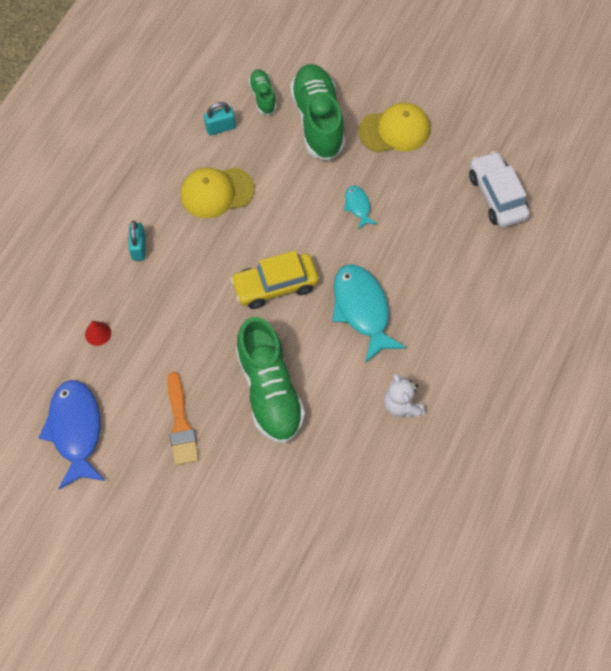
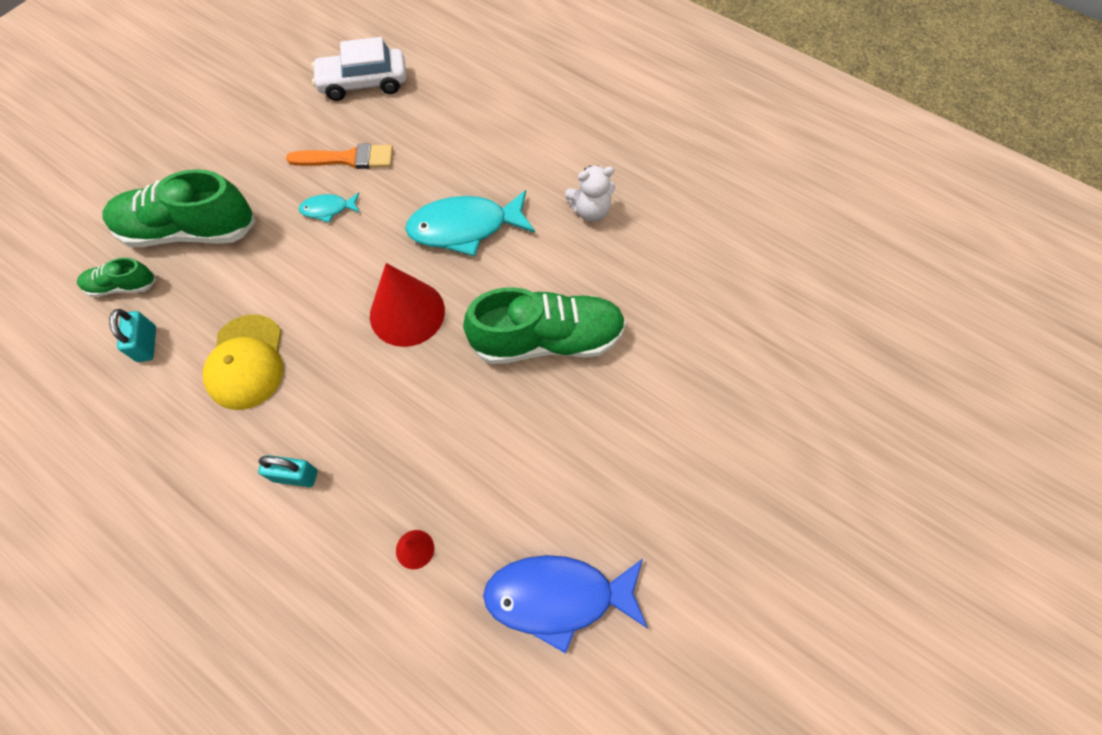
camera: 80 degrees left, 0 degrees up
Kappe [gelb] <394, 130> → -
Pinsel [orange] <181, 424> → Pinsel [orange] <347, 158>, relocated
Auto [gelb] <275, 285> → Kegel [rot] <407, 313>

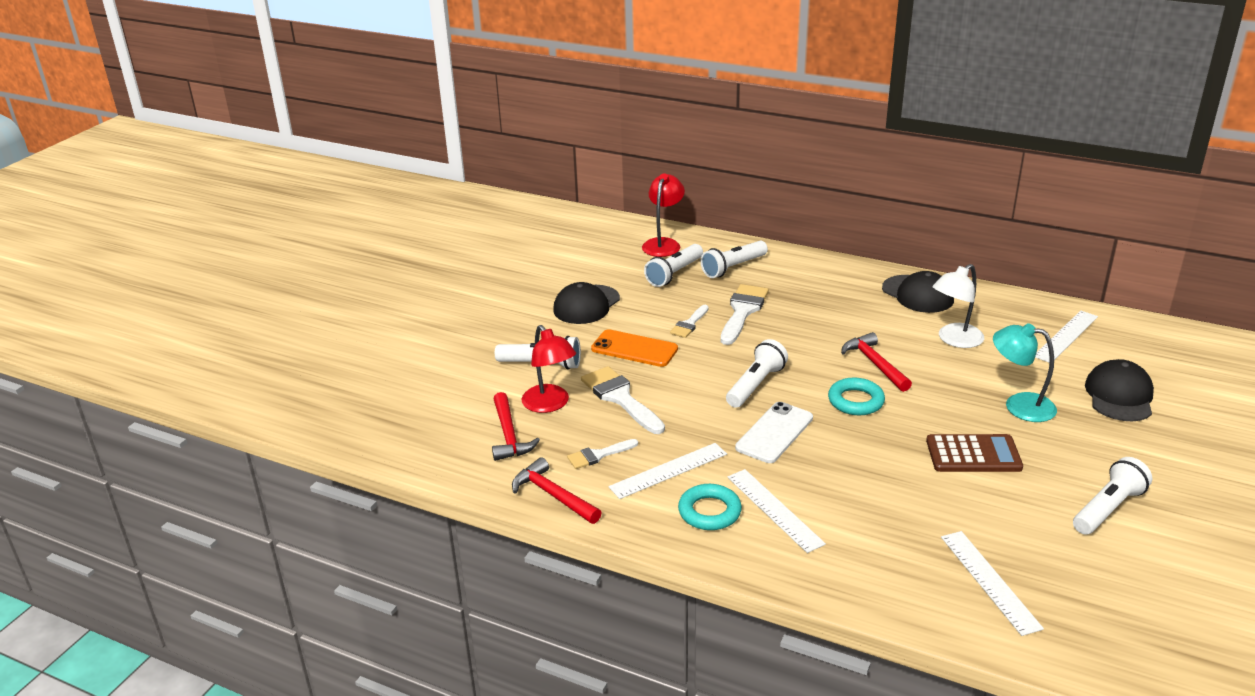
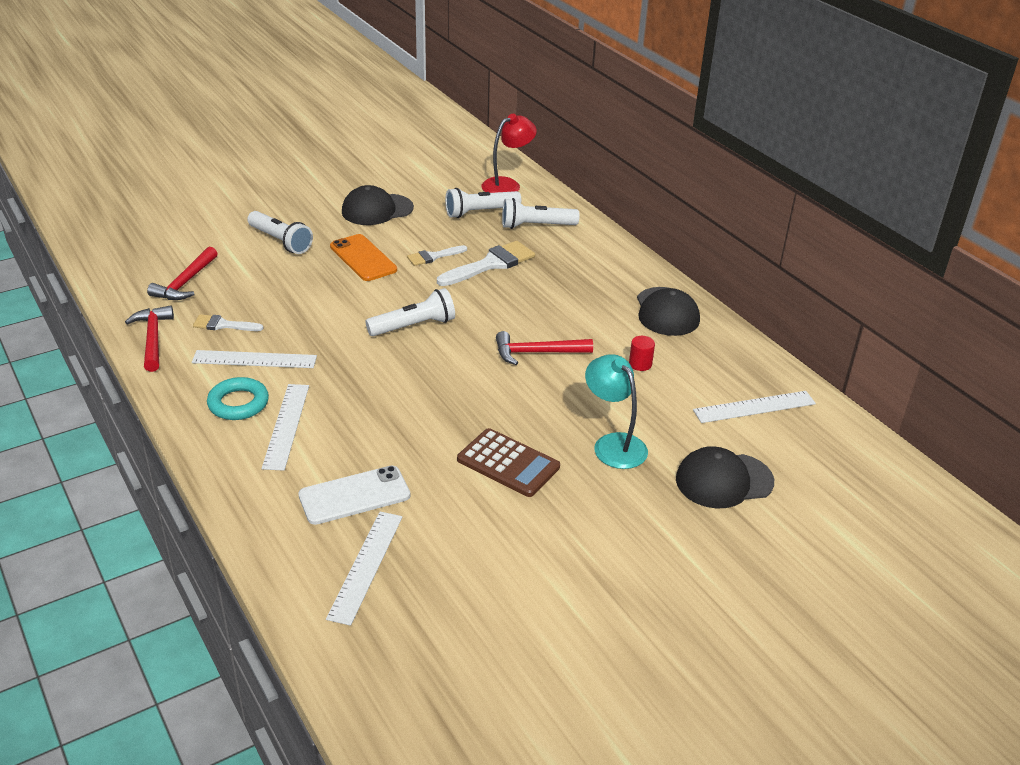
camera: 30 degrees right, 5 degrees up
Lampe [rot] <550, 404> → -
Pinsel [weiß] <620, 398> → -
Ring [türkis] <855, 401> → -
Taschenlampe [weiß] <1108, 509> → -
Handy [weiß] <774, 433> → Handy [weiß] <354, 496>, relocated
Lampe [weiß] <954, 340> → Vollzylinder [rot] <640, 364>
Hammer [rot] <875, 364> → Hammer [rot] <537, 353>, 105 degrees counterclockwise
Kappe [schwarz] <1119, 396> → Kappe [schwarz] <724, 480>, 150 degrees counterclockwise

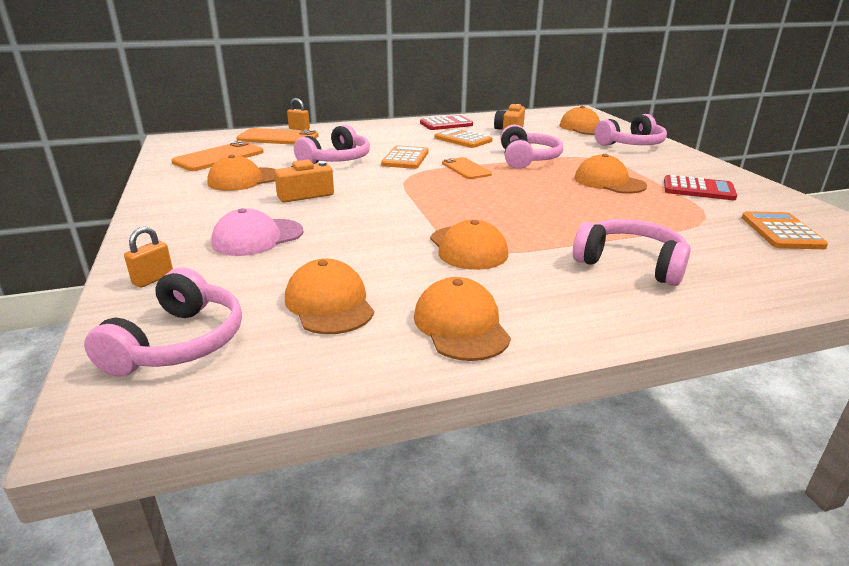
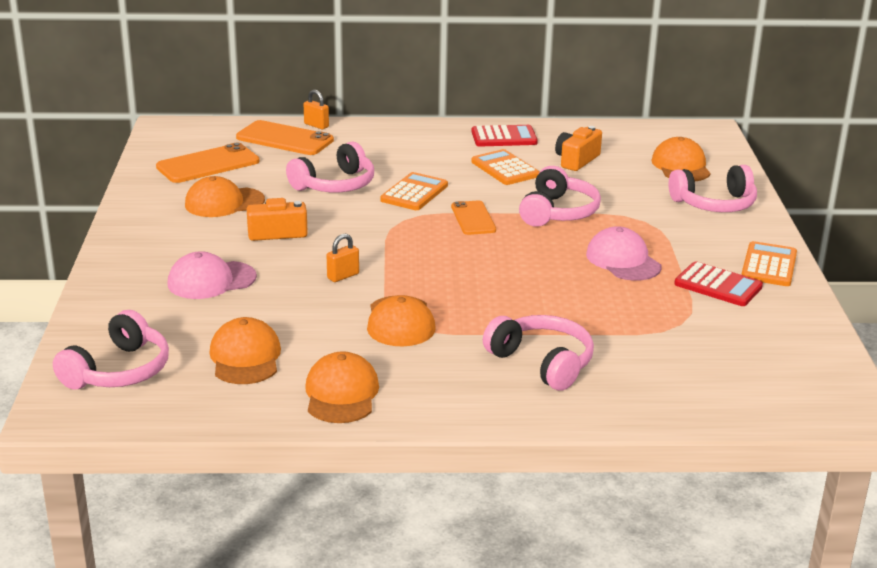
camera: 15 degrees right, 0 degrees up
Vorhängeschloss [orange] <153, 279> → Vorhängeschloss [orange] <343, 276>, relocated
Taschenrechner [orange] <781, 232> → Taschenrechner [orange] <769, 265>, relocated
Kappe [orange] <609, 182> → Kappe [rosa] <623, 260>

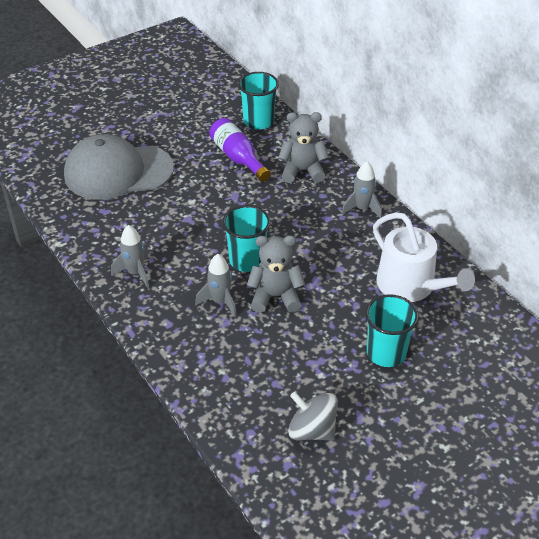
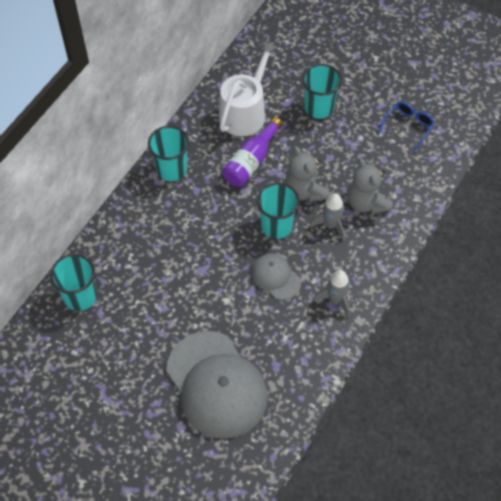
camera: 115 degrees left, 15 degrees up
- → Kappe [grau] <275, 277>
Flasche [lila] <238, 158> → Flasche [lila] <251, 161>, relocated
Teddybär [grau] <302, 171> → Teddybär [grau] <366, 203>, relocated
Kreisel [grau] <312, 430> → Brille [blau] <408, 126>
Rakete [grau] <362, 208> → Becher [türkis] <171, 169>

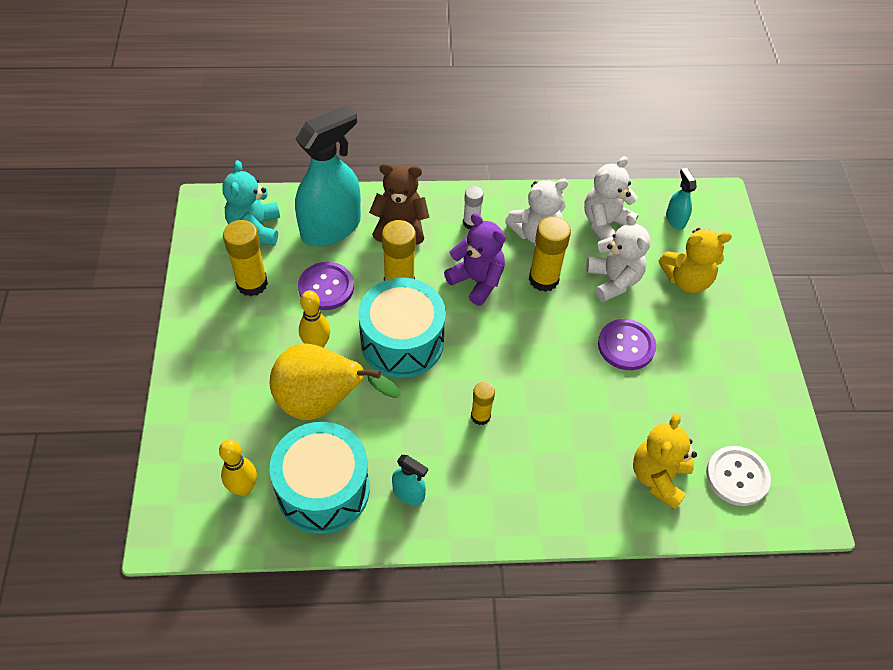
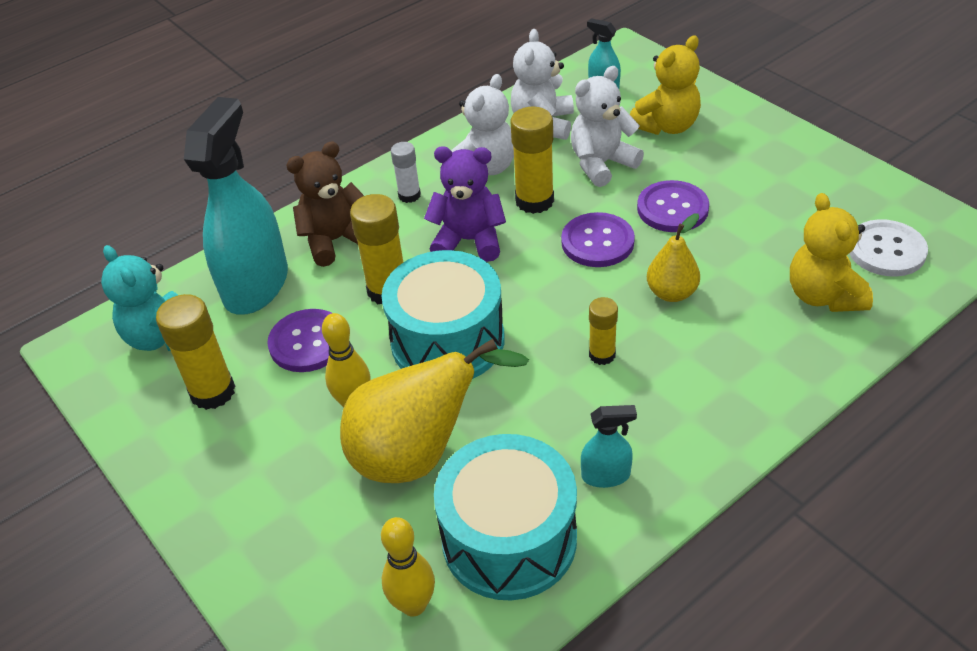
camera: 30 degrees left, 10 degrees down
- → Knopf [lila] <597, 242>
- → Birne [gelb] <671, 293>
Teddybär [weiß] <613, 280> → Teddybär [weiß] <601, 164>, 75 degrees counterclockwise

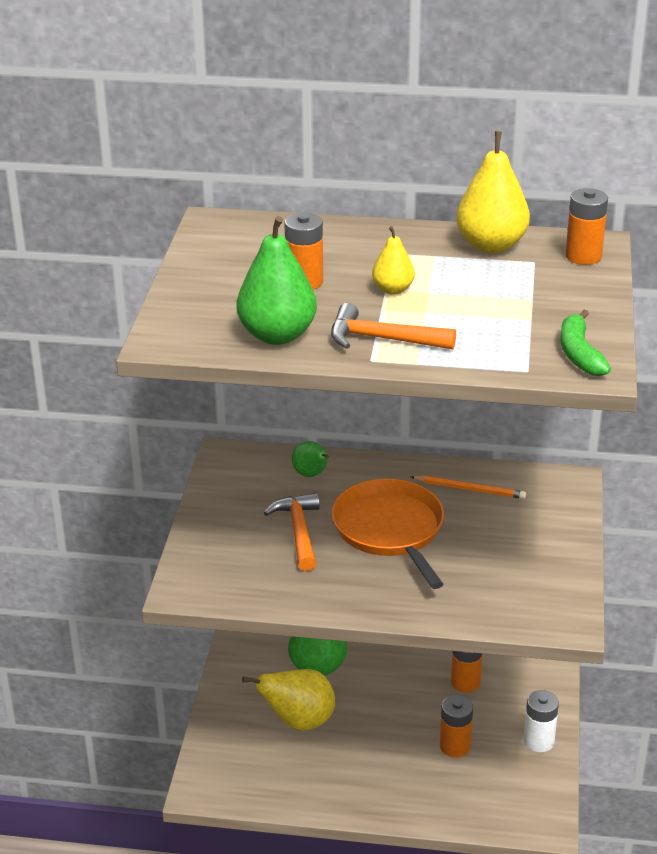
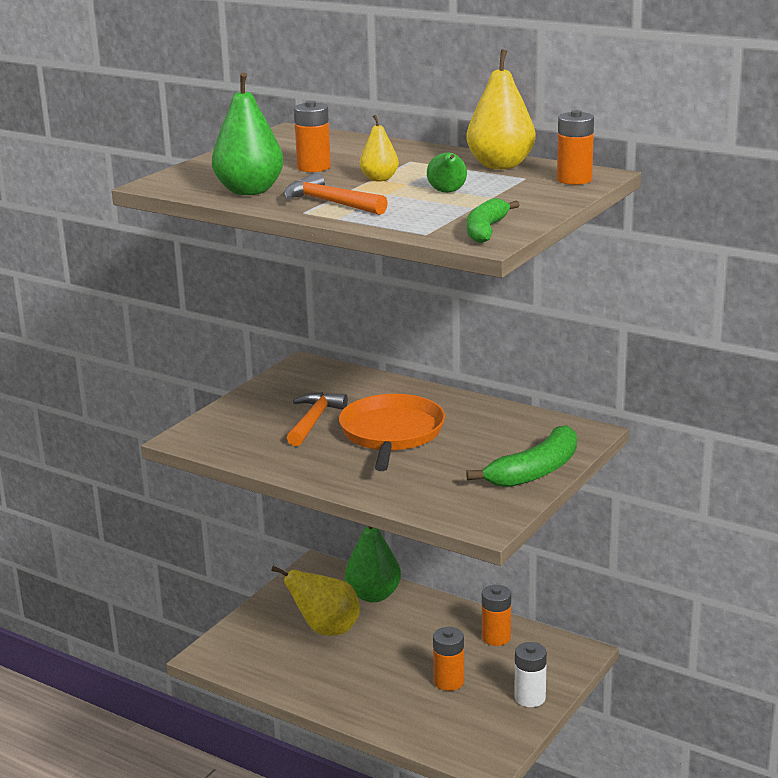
camera: 25 degrees right, 10 degrees down
Bleistift [orange] <470, 489> → -
- → Banane [grün] <535, 471>
Birne [grün] <311, 474> → Birne [grün] <447, 192>, relocated

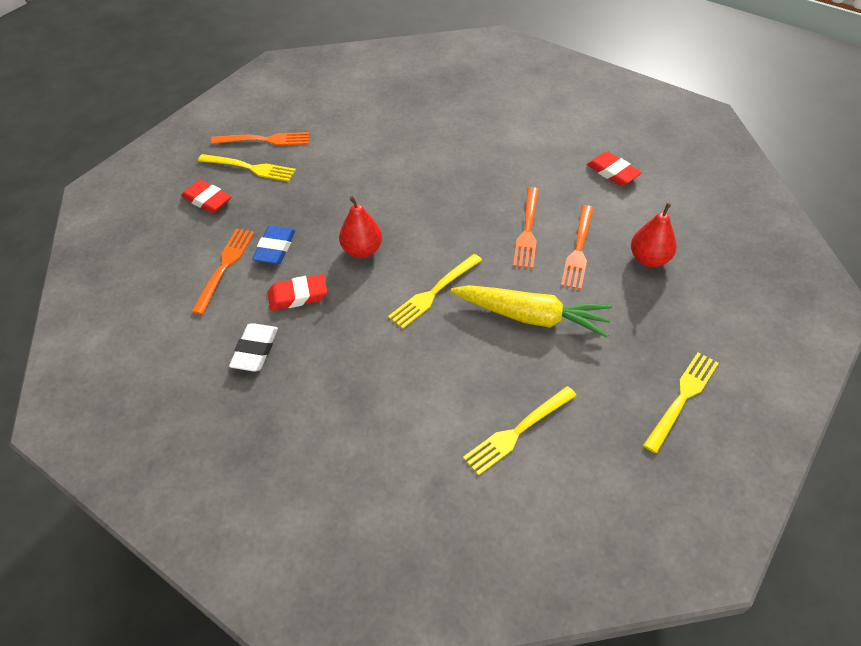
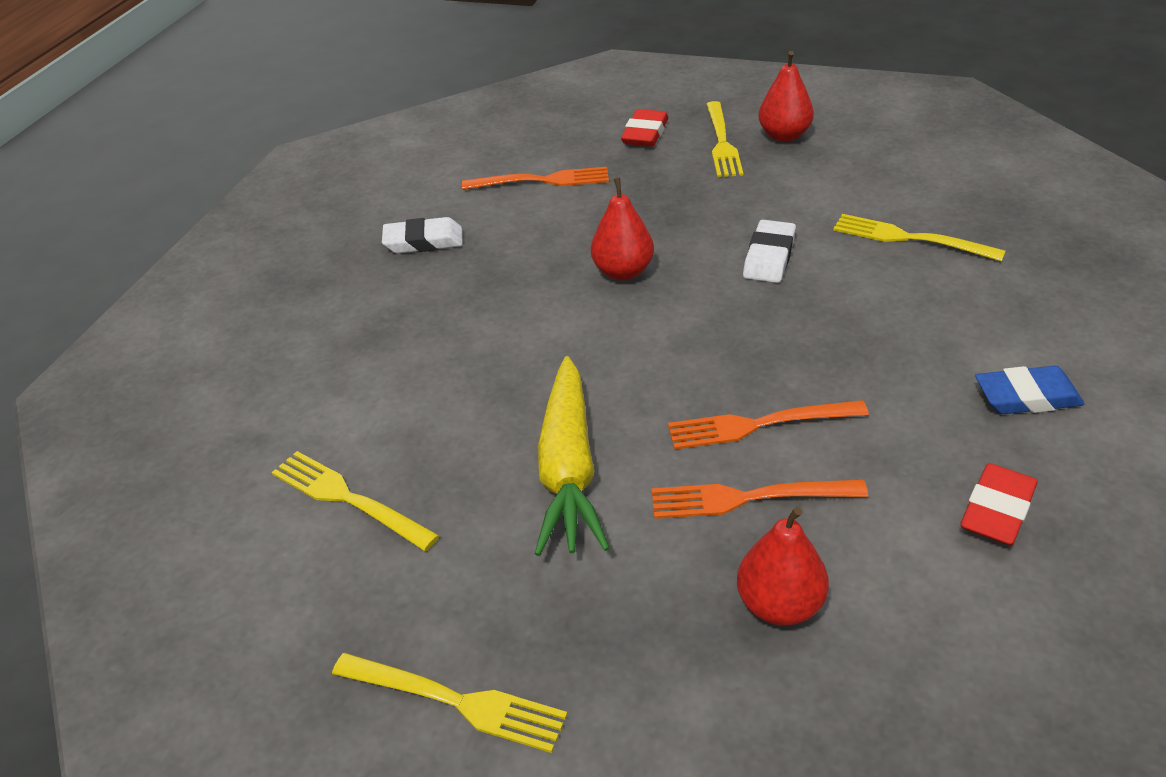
camera: 75 degrees right, 10 degrees down
Radiergummi [rot] <298, 296> → -
- → Radiergummi [weiß] <769, 257>
Radiergummi [blau] <275, 248> → Radiergummi [blau] <1027, 396>, relocated
Gabel [gelb] <433, 293> → Gabel [gelb] <909, 238>, relocated
Gabel [orange] <265, 140> → Birne [rot] <784, 135>

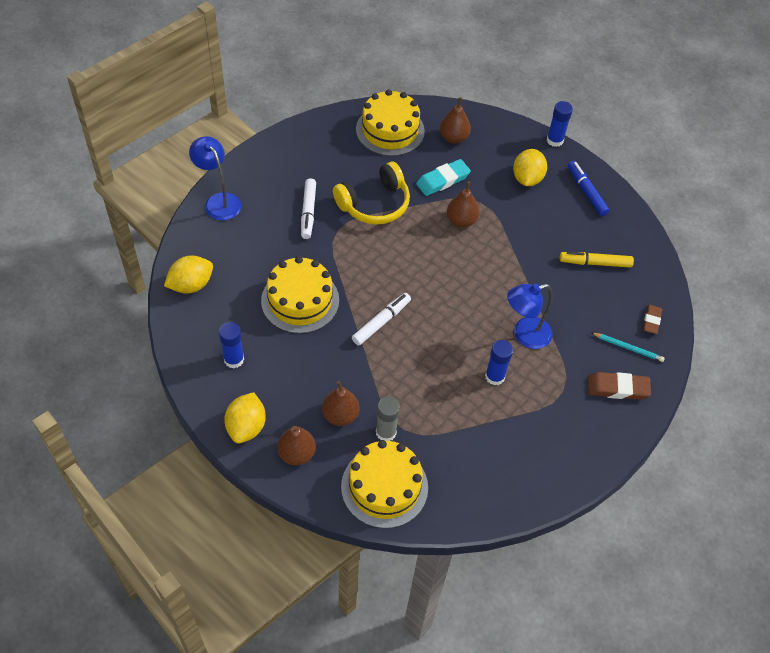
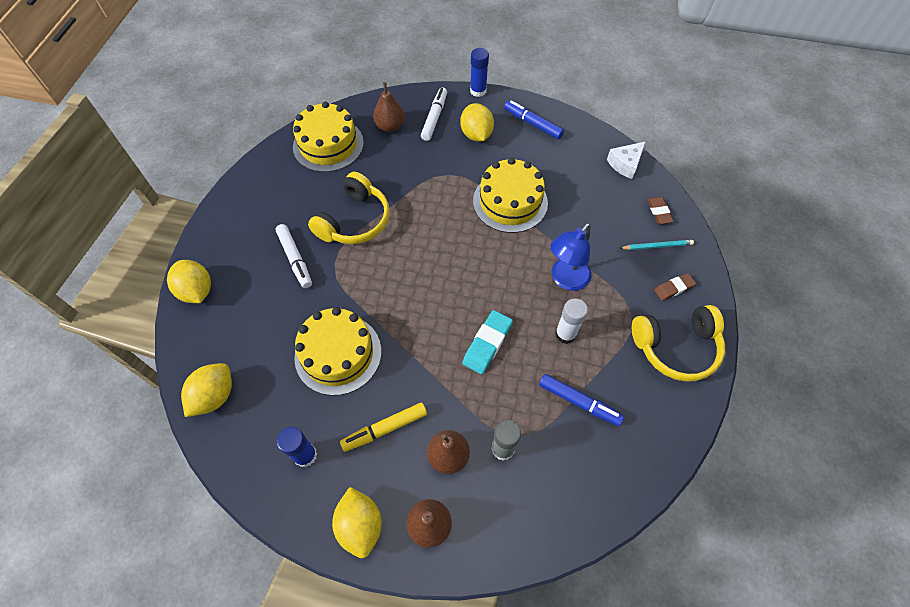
camera: 25 degrees left, 5 degrees up
Birne [braun] <461, 221> → -
- → Filzstift [blau] <579, 402>
- → Käse [weiß] <625, 164>
- → Kopfhörer [gelb] <676, 347>
Kuchen [gelb] <384, 487> → Kuchen [gelb] <510, 202>, relocated
Filzstift [weiß] <381, 322> → Filzstift [weiß] <434, 118>, relocated
Radiergummi [türkis] <443, 180> → Radiergummi [türkis] <487, 344>, relocated
Filzstift [gelb] <595, 263> → Filzstift [gelb] <385, 429>, relocated
Lampe [blau] <219, 201> → Zitrone [gelb] <197, 291>
Klebestift [blau] <495, 376> → Klebestift [weiß] <565, 334>
Radiergummi [braun] <617, 388> → Radiergummi [braun] <674, 288>, x0.64

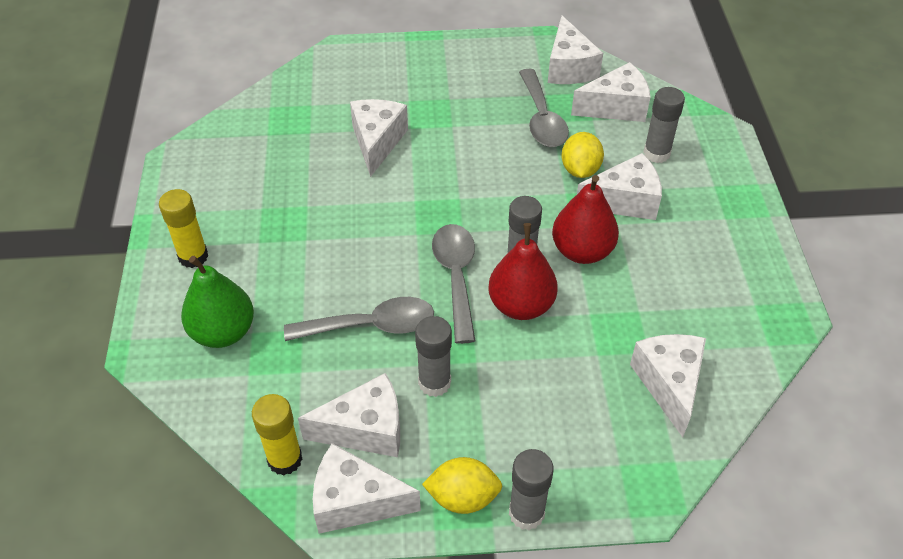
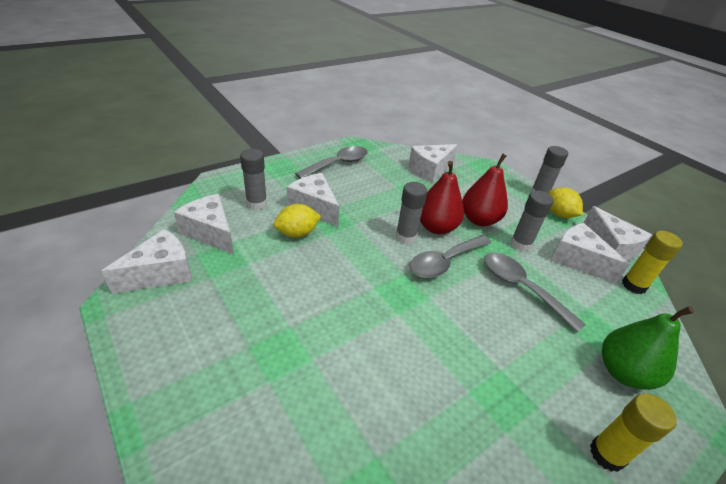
camera: 125 degrees left, 10 degrees down
Käse [weiß] <377, 142> → -
Löffel [grau] <542, 119> → Löffel [grau] <338, 164>, relocated
Birne [rot] <582, 251> → Birne [rot] <479, 220>, relocated

